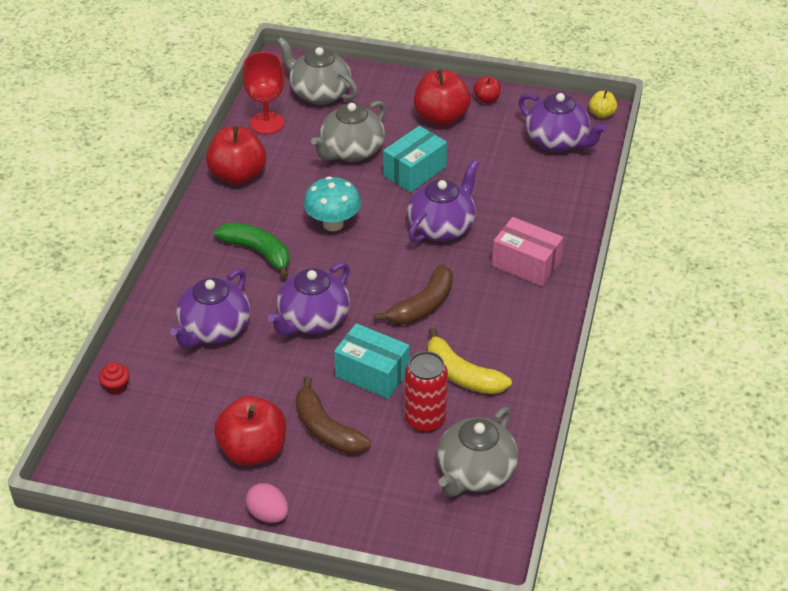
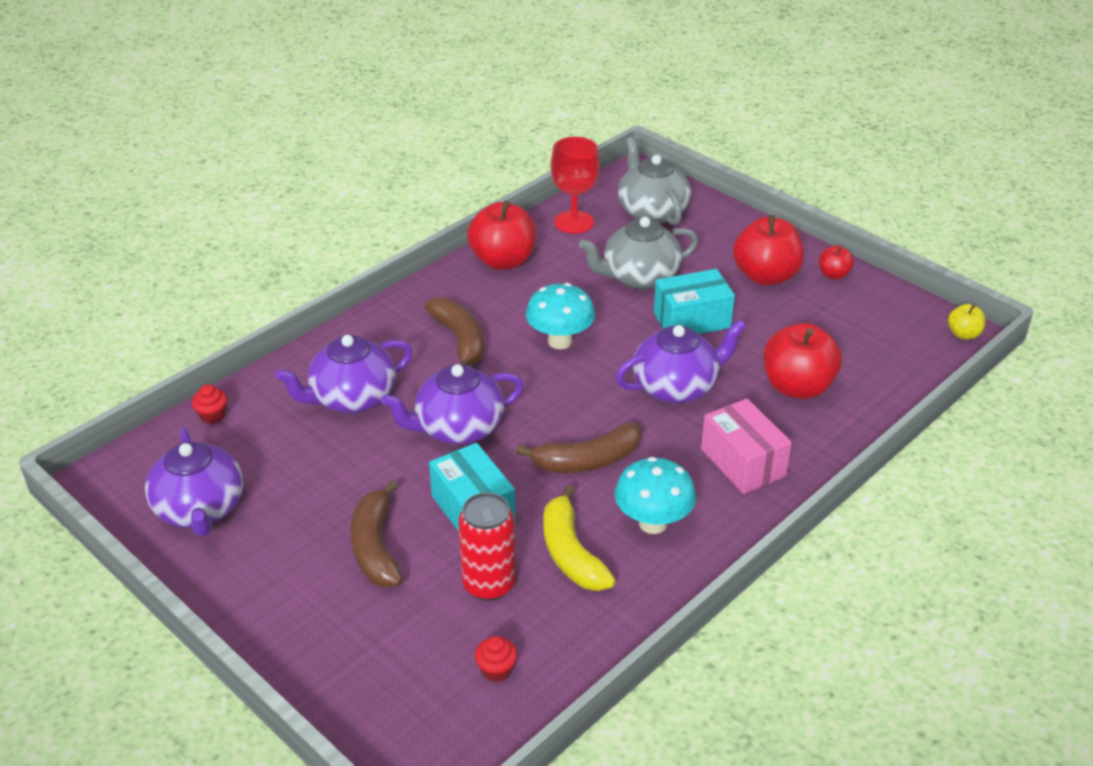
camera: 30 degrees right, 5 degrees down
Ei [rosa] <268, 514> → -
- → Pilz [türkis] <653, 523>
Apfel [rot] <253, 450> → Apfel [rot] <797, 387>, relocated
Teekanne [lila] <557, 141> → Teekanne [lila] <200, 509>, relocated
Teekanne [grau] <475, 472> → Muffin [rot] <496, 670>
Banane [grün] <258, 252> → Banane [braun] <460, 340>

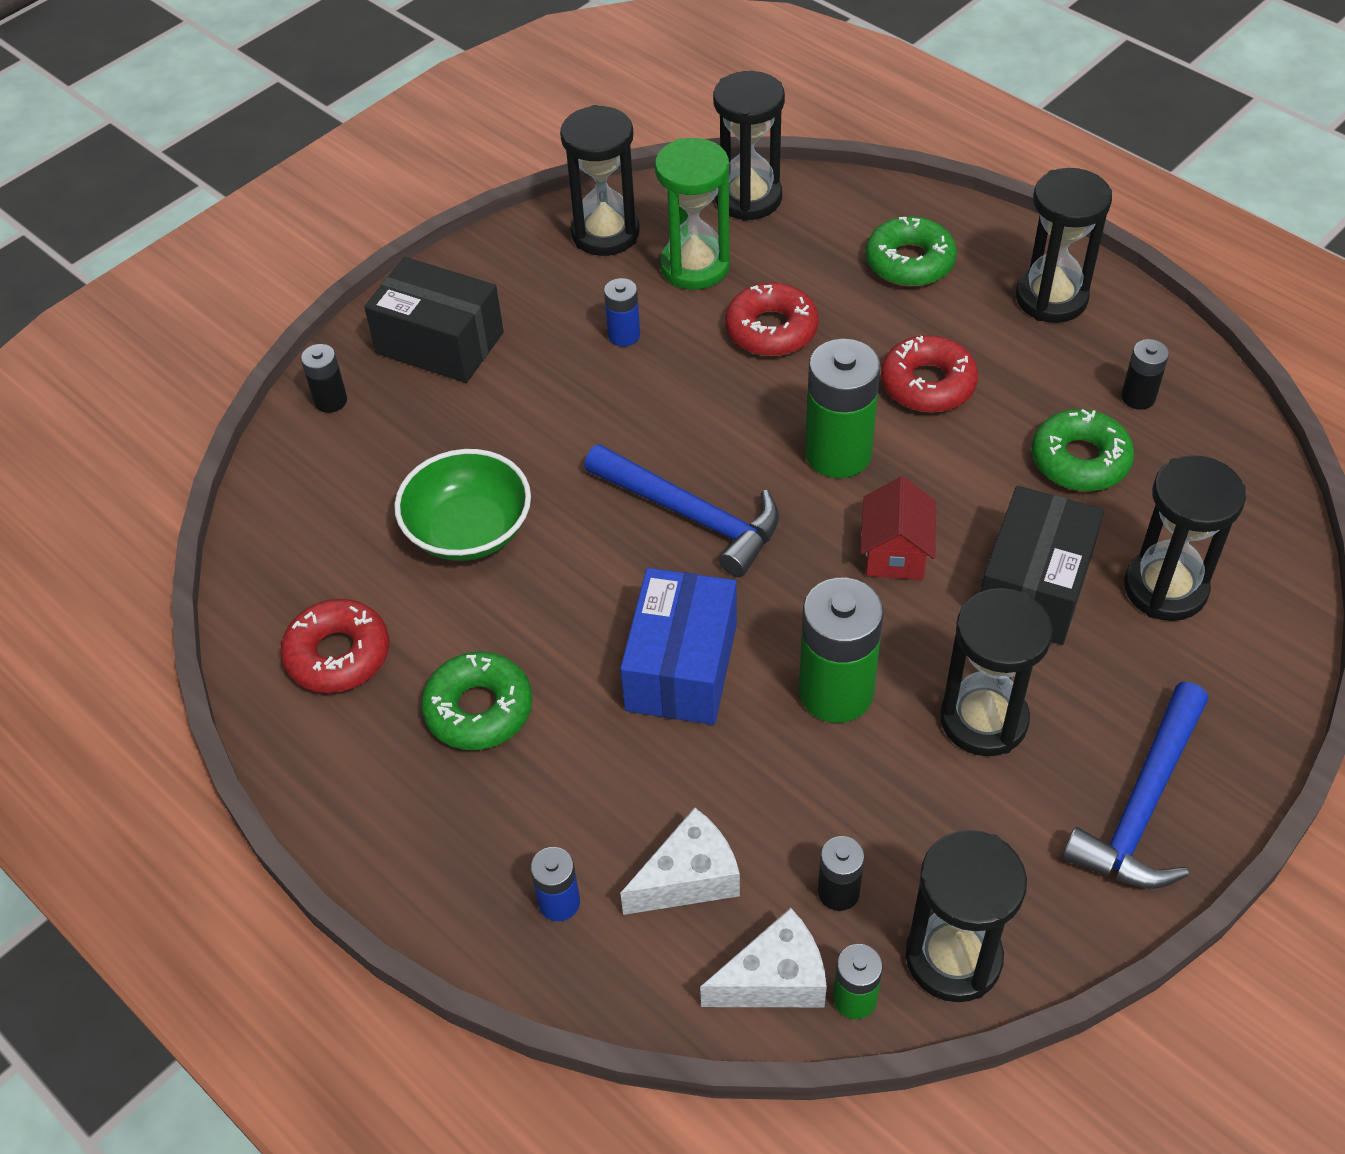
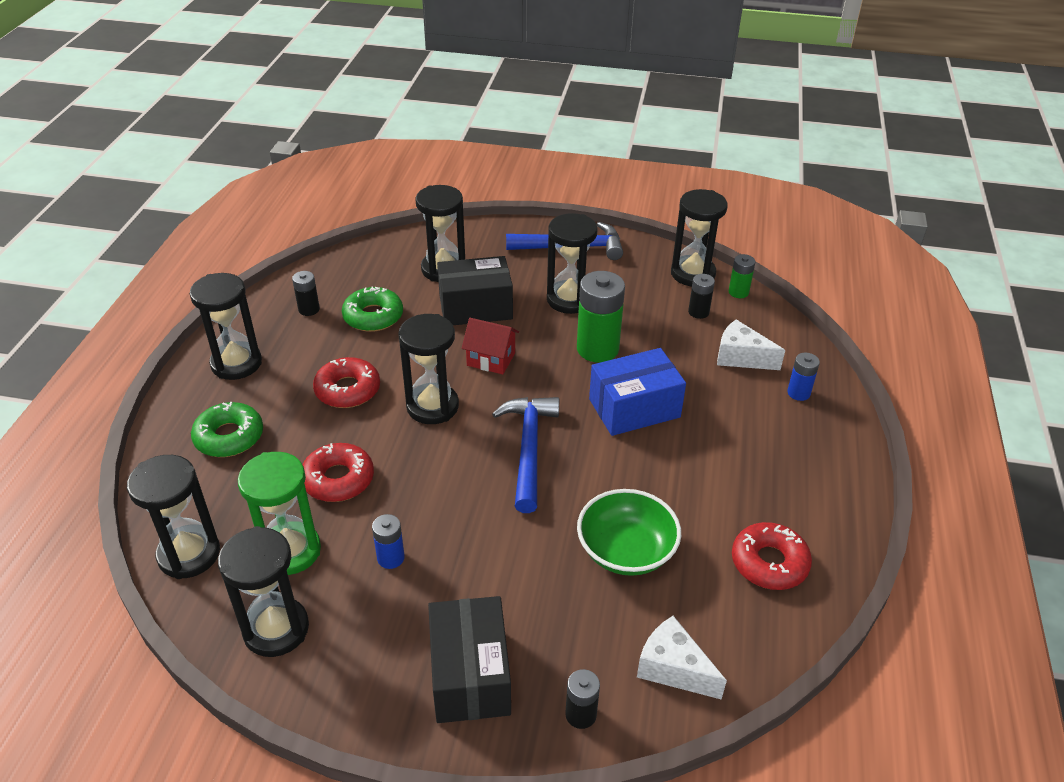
camera: 125 degrees left, 10 degrees down
Donut [grün] <479, 709> → -
Käse [weiß] <774, 979> → Käse [weiß] <673, 668>, relocated
Batterie [grün] <838, 453> → Sanduhr [schwarz] <432, 406>
Haus [rot] <895, 553> → Haus [rot] <491, 359>, 45 degrees clockwise

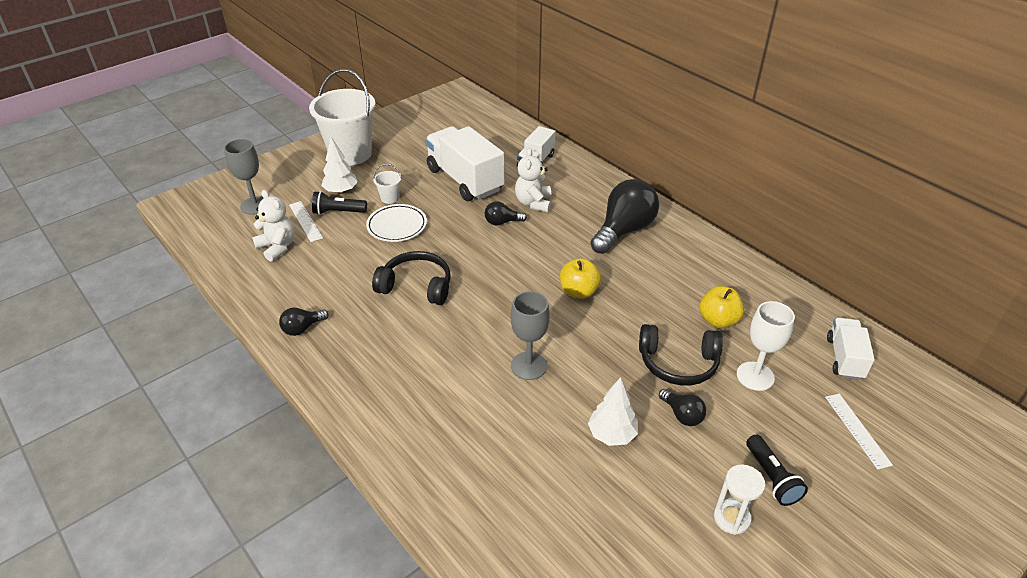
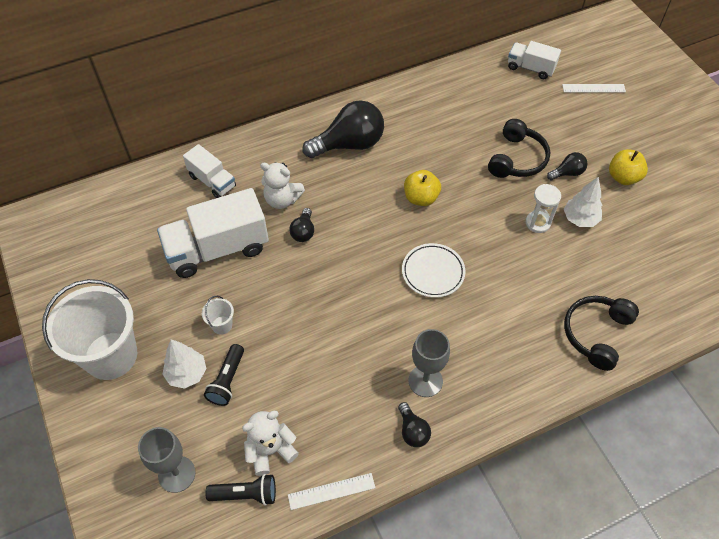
camera: 75 degrees left, 15 degrees up
Kelch [weiß] <755, 376> → -
Lineal [weiß] <305, 221> → Lineal [weiß] <331, 491>, relocated
Teller [weiß] <397, 226> → Teller [weiß] <433, 272>, relocated
Kopfhörer [schwarz] <416, 286> → Kopfhörer [schwarz] <596, 333>, relocated
Kelch [grau] <529, 366> → Kelch [grau] <425, 381>, relocated
Apfel [gelb] <718, 320> → Apfel [gelb] <623, 177>, relocated
Sanduhr [weiß] <731, 518> → Sanduhr [weiß] <538, 223>, relocated
Taschenlampe [schwarz] <771, 478> → Taschenlampe [schwarz] <246, 494>, relocated
Glühbirne [schwarz] <624, 230> → Glühbirne [schwarz] <349, 144>, 105 degrees clockwise

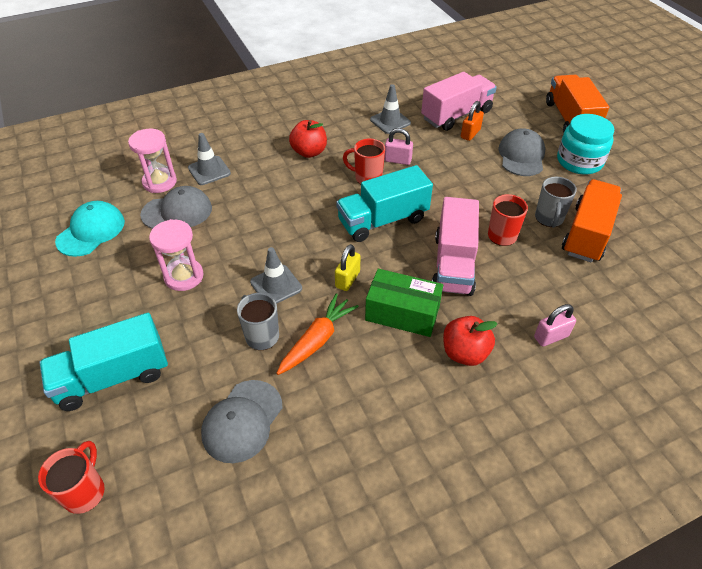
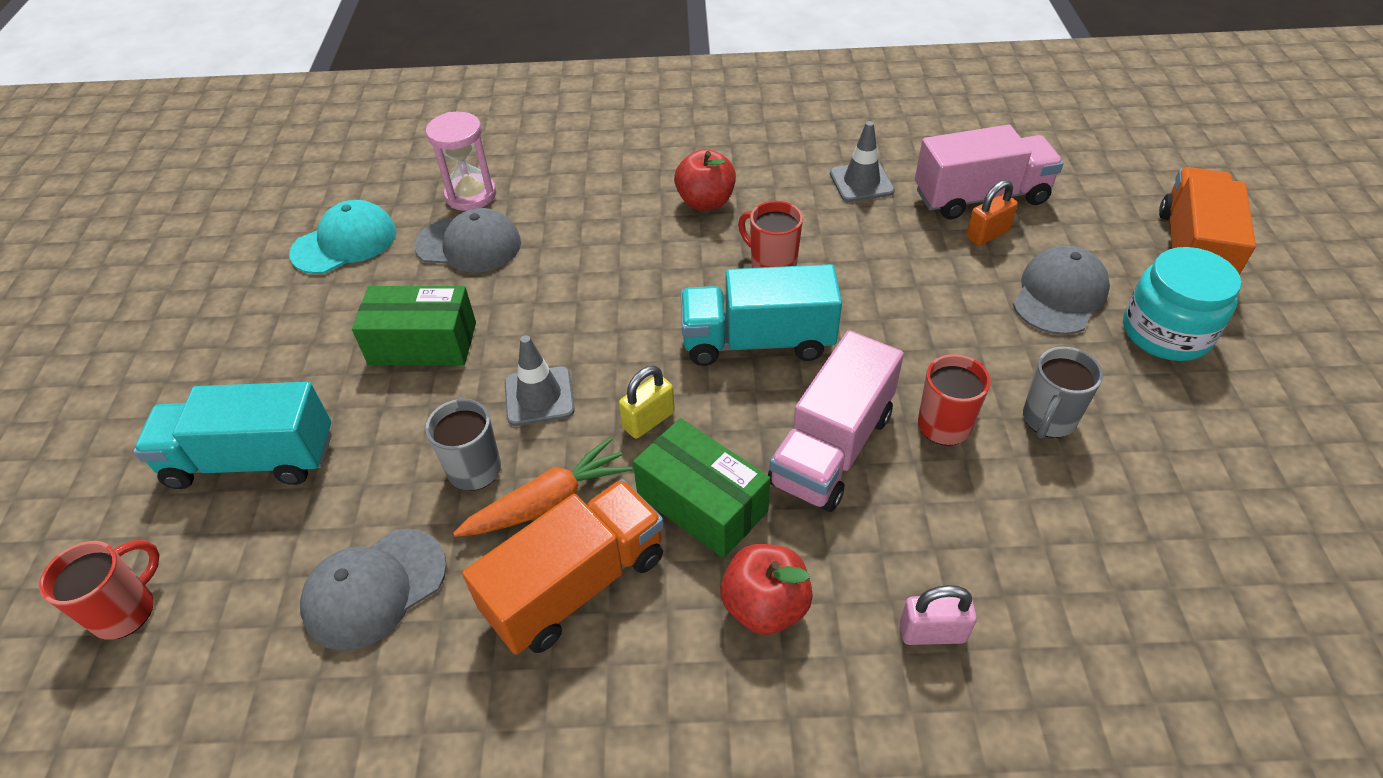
camera: 25 degrees right, 0 degrees up
Leitkegel [grau] <209, 171> → -
Vorhängeschloss [rosa] <397, 160> → -
Lastwagen [orange] <587, 234> → Lastwagen [orange] <576, 584>, relocated
Sanduhr [rosa] <184, 276> → Schachtel [grün] <423, 343>

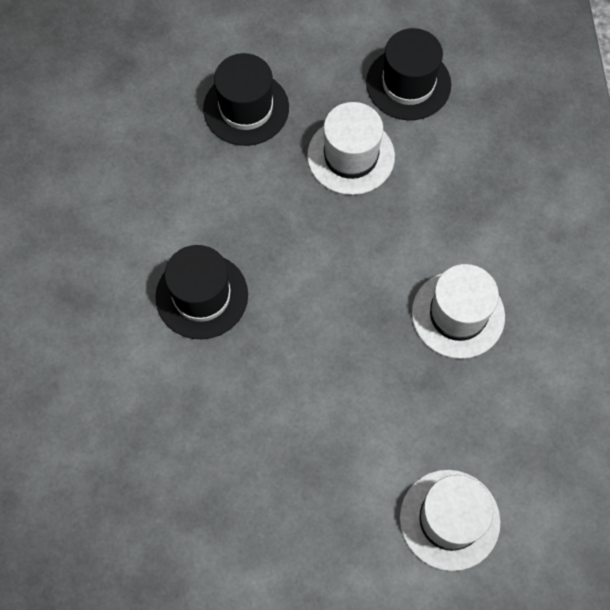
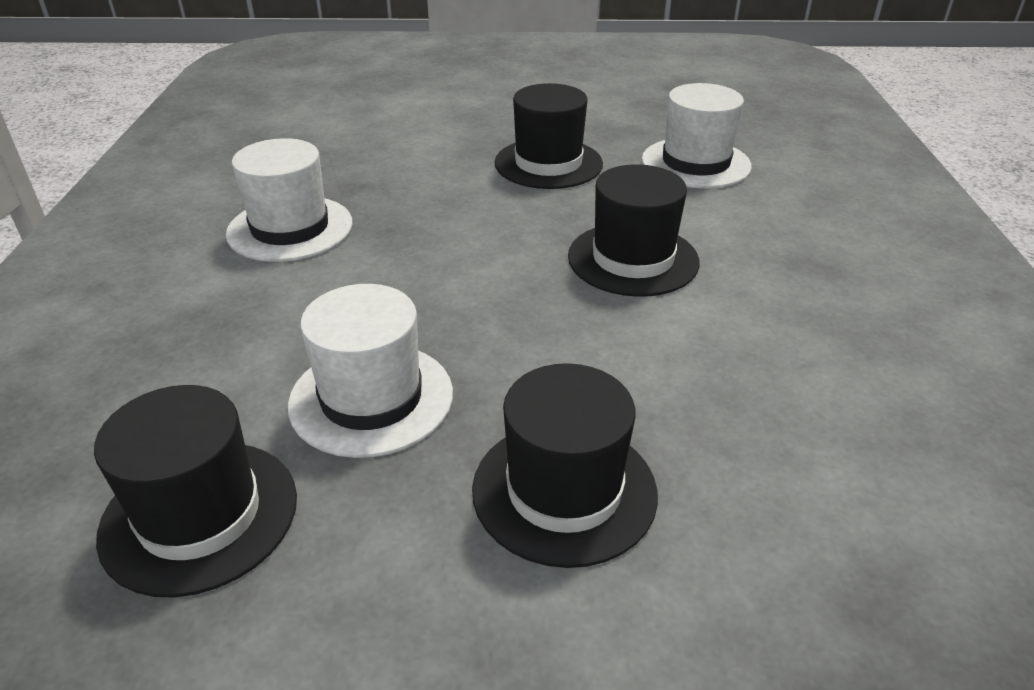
camera: 175 degrees left, 30 degrees down
- → Hut [schwarz] <548, 163>
Hut [weiß] <449, 519> → Hut [weiß] <695, 163>, relocated

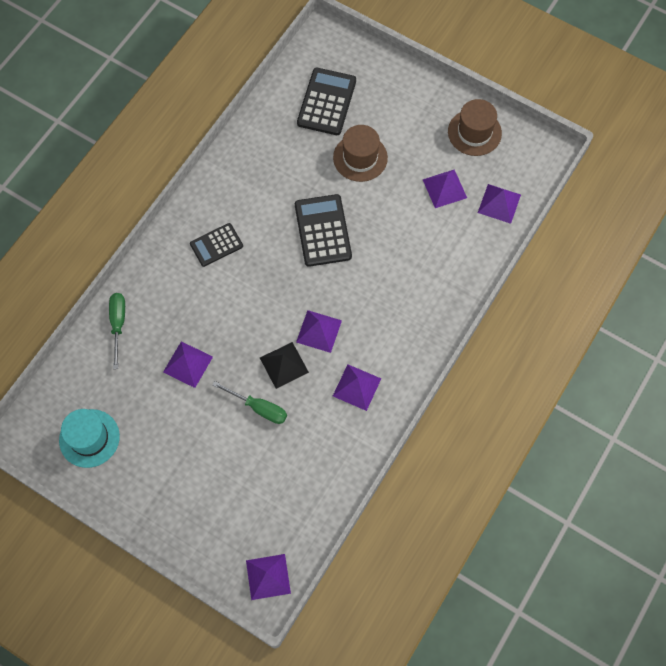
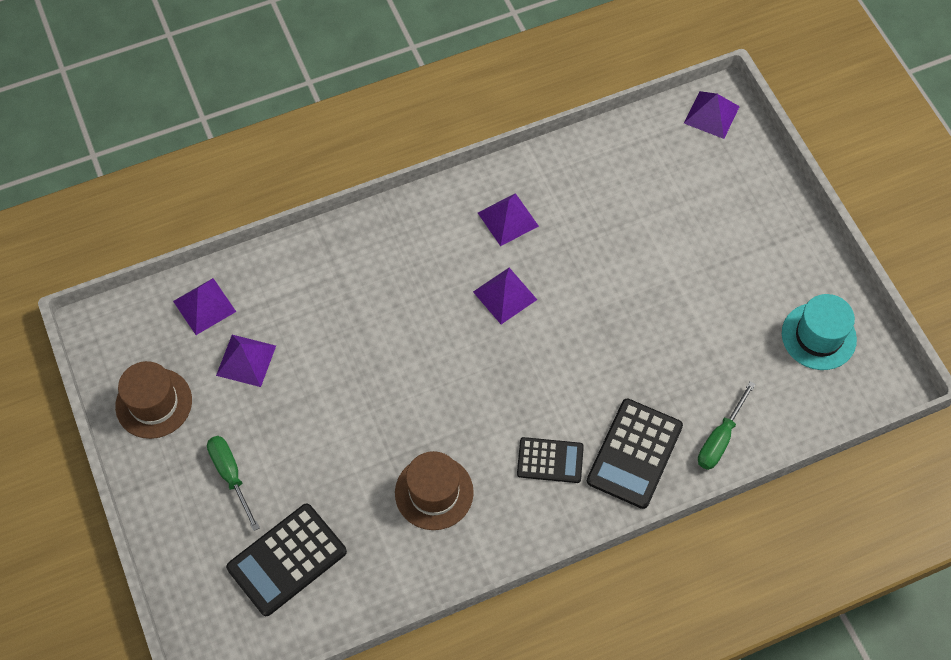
camera: 145 degrees left, 5 degrees down
Pyramide [lila] <187, 364> → -
Pyramide [schwarz] <284, 365> → -
Schraubenzieher [grün] <258, 408> → Schraubenzieher [grün] <231, 475>, relocated
Taschenrechner [schwarz] <323, 231> → Taschenrechner [schwarz] <634, 453>, relocated
Hut [braun] <360, 158> → Hut [braun] <434, 492>, relocated

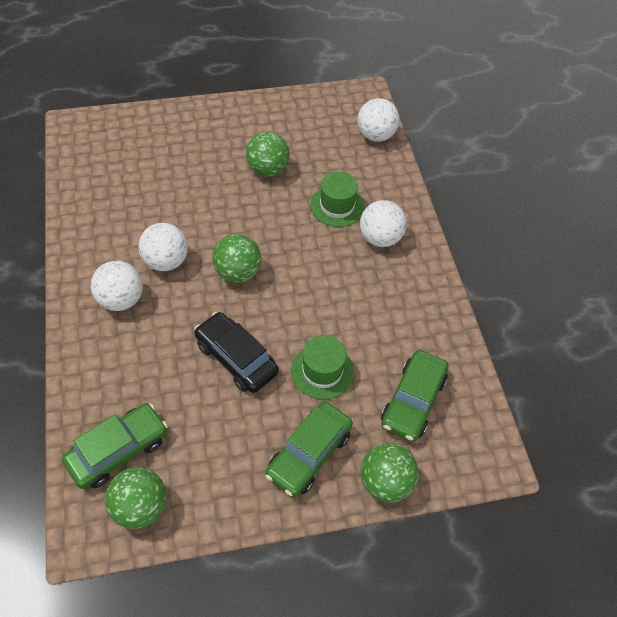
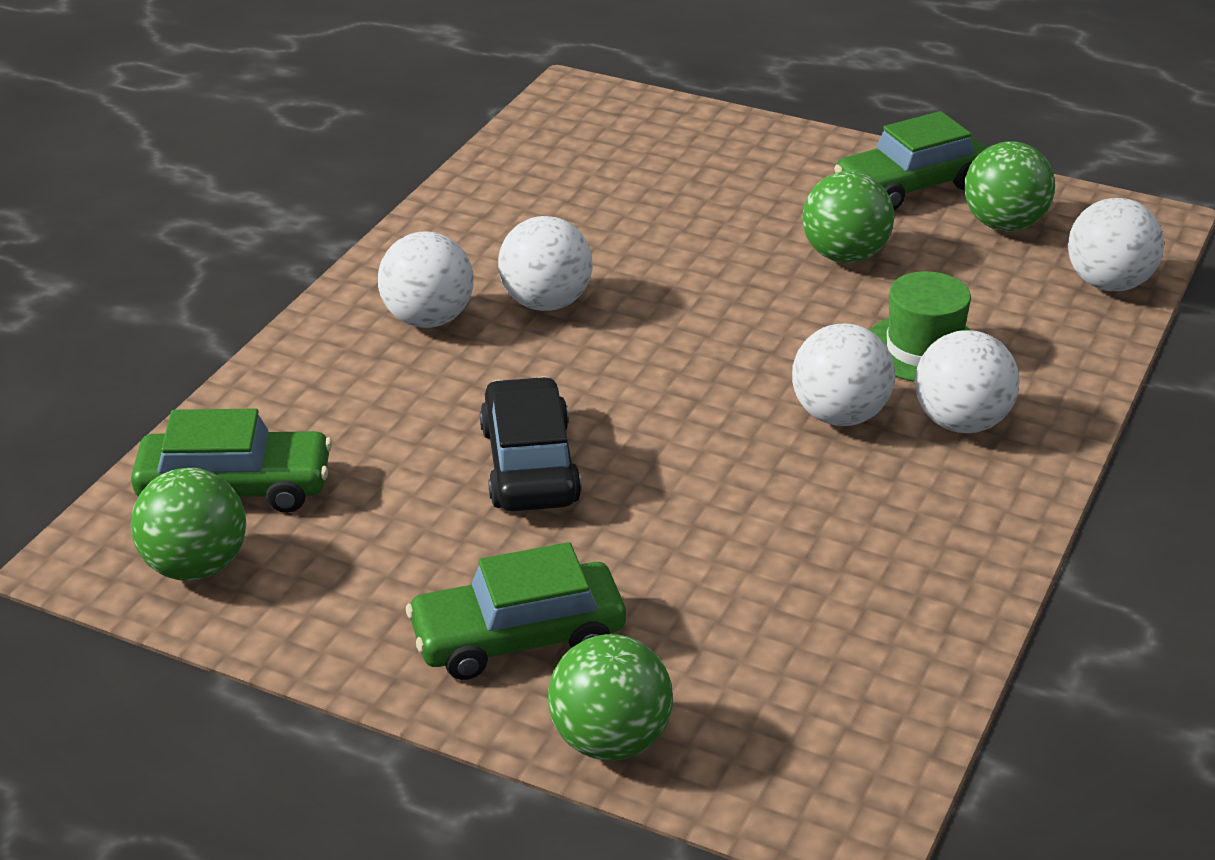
camera: 40 degrees right, 20 degrees down
Hut [grün] <322, 371> → -
- → Ball [weiß] <839, 415>
Ball [grün] <238, 272> → Ball [grün] <1004, 224>, relocated
Auto [grün] <413, 401> → Auto [grün] <910, 186>, relocated

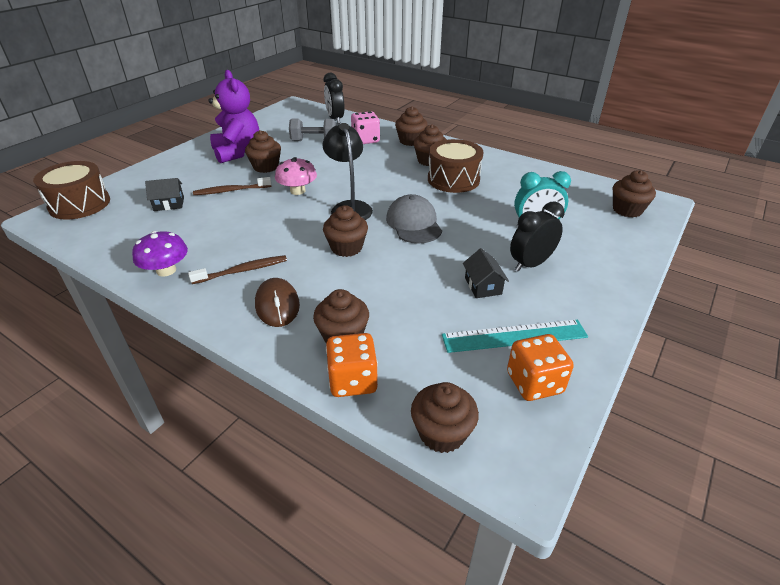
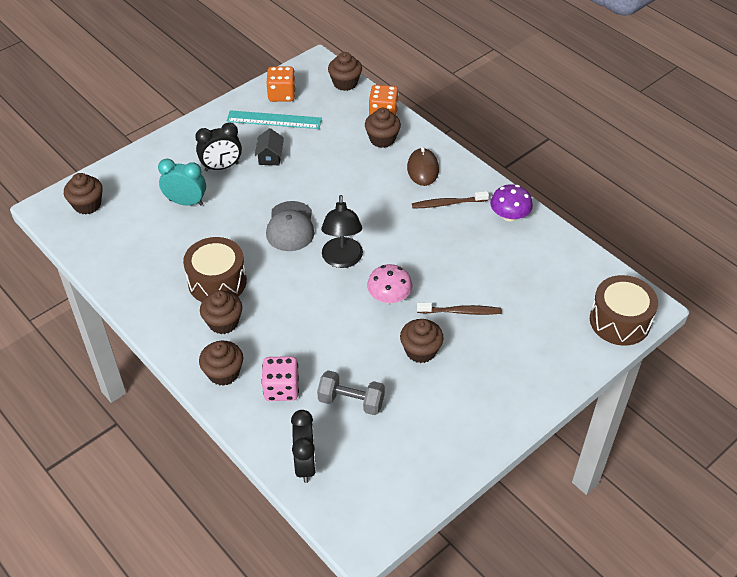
camera: 165 degrees left, 10 degrees up
Haus [schwarz] <169, 204> → -
Teddybär [lila] <237, 152> → -
Muffin [braun] <346, 247> → -

